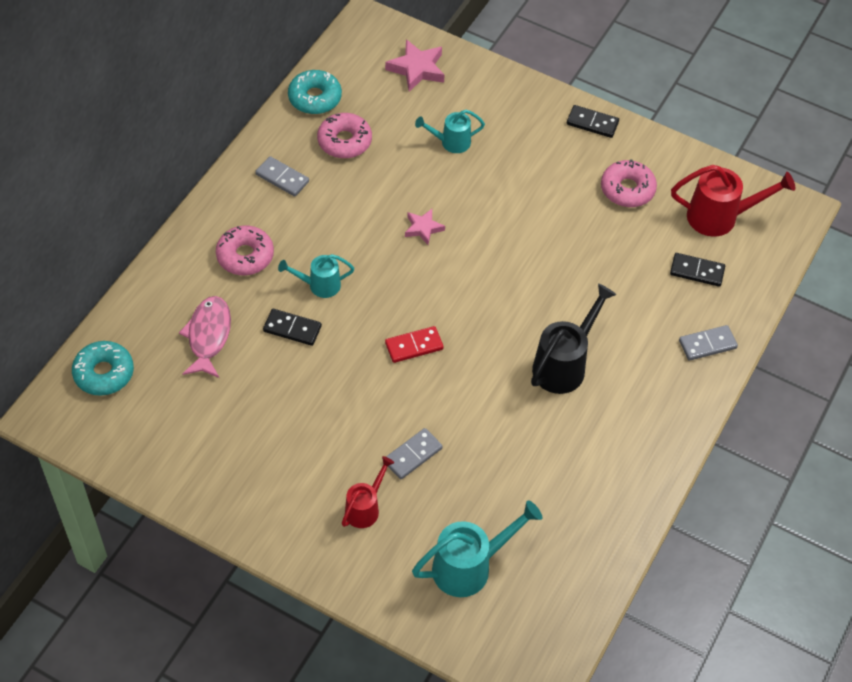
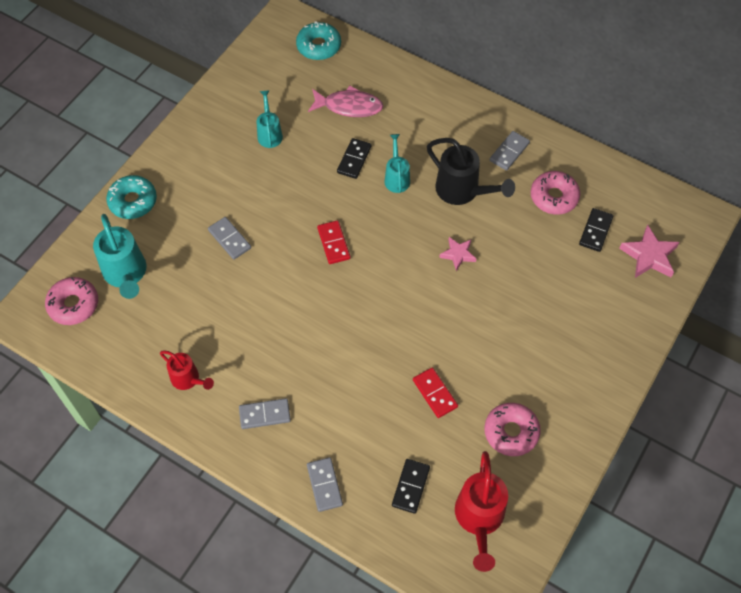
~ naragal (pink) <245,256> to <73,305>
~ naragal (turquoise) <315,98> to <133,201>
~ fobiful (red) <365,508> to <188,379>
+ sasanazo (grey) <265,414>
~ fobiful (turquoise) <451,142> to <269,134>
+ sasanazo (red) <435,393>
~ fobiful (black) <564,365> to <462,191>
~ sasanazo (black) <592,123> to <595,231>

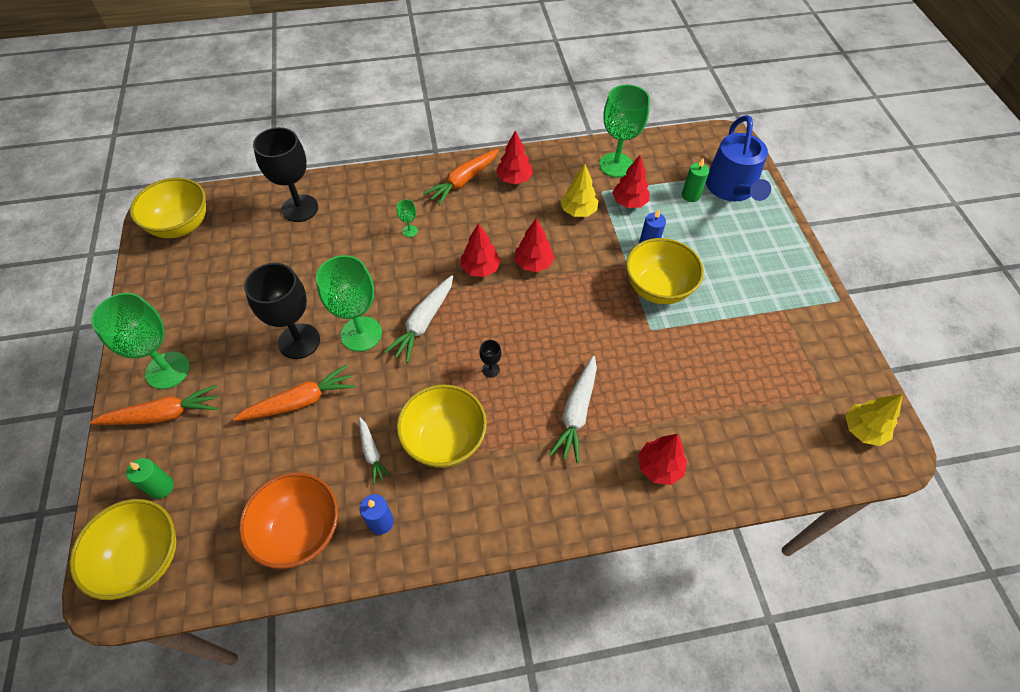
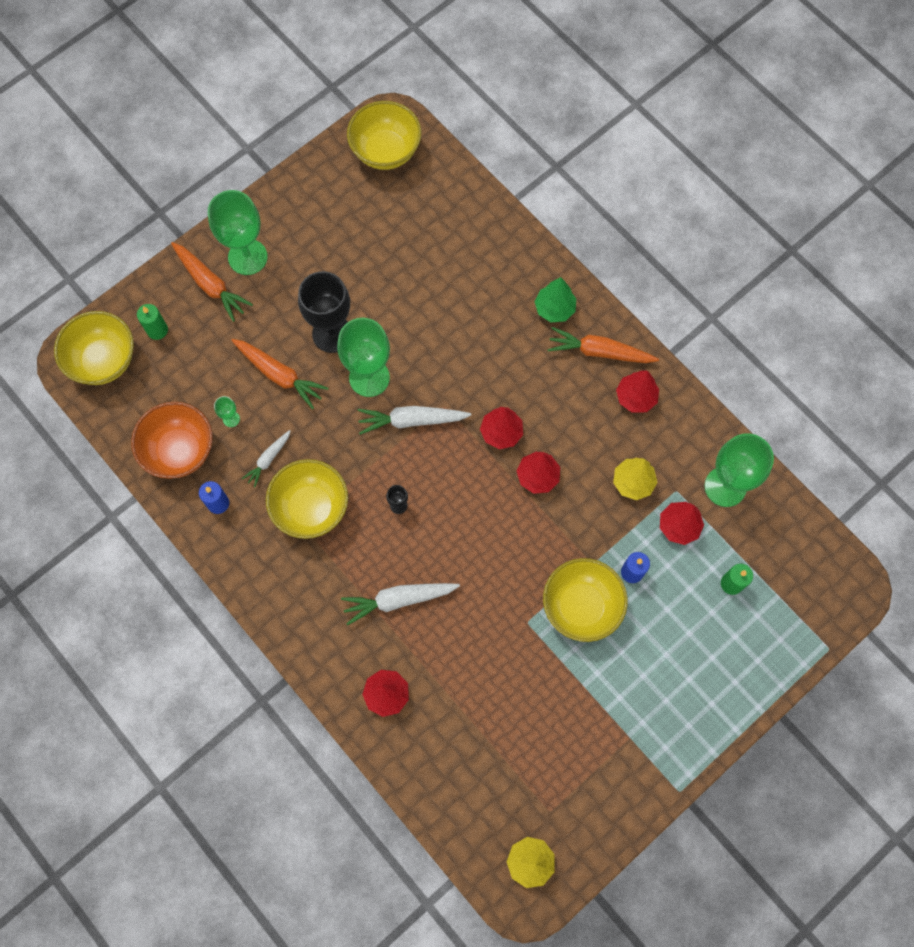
~ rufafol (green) <410,231> to <231,419>
+ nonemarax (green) <554,309>
- rufafol (black) <300,208>
- fobiful (blue) <731,188>

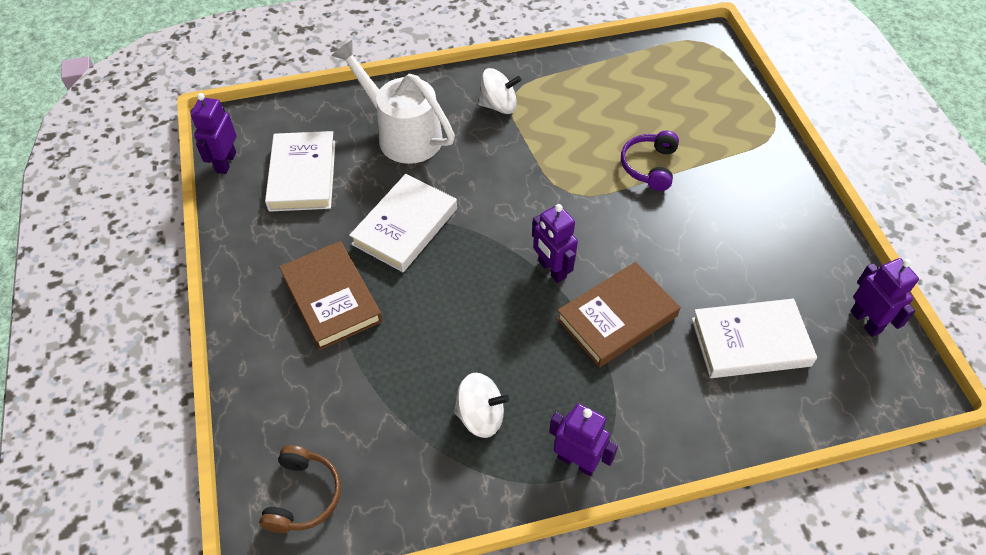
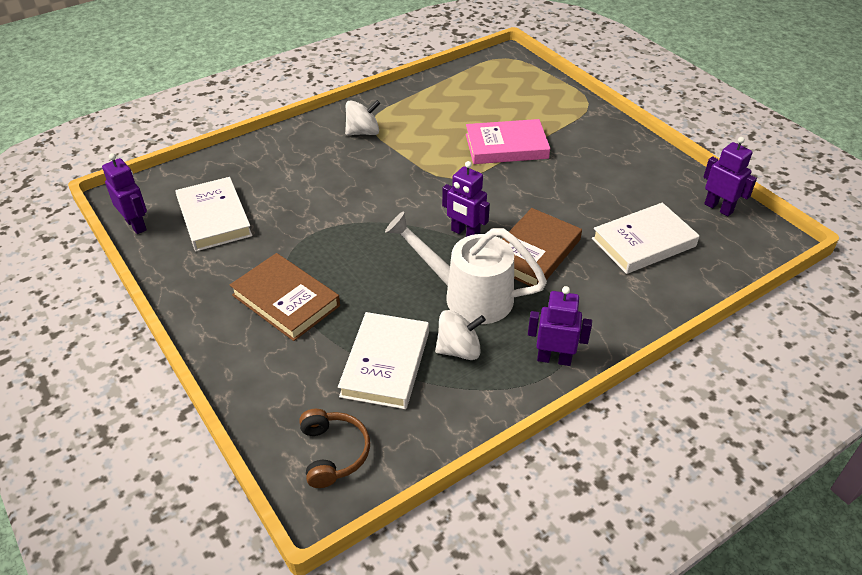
~ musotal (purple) <225,162> = <136,225> 150 degrees clockwise
~ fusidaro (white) <405,226> to <385,364>
~ fobiful (white) <402,134> to <468,295>
~ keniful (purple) <649,166> to fusidaro (pink) <506,146>

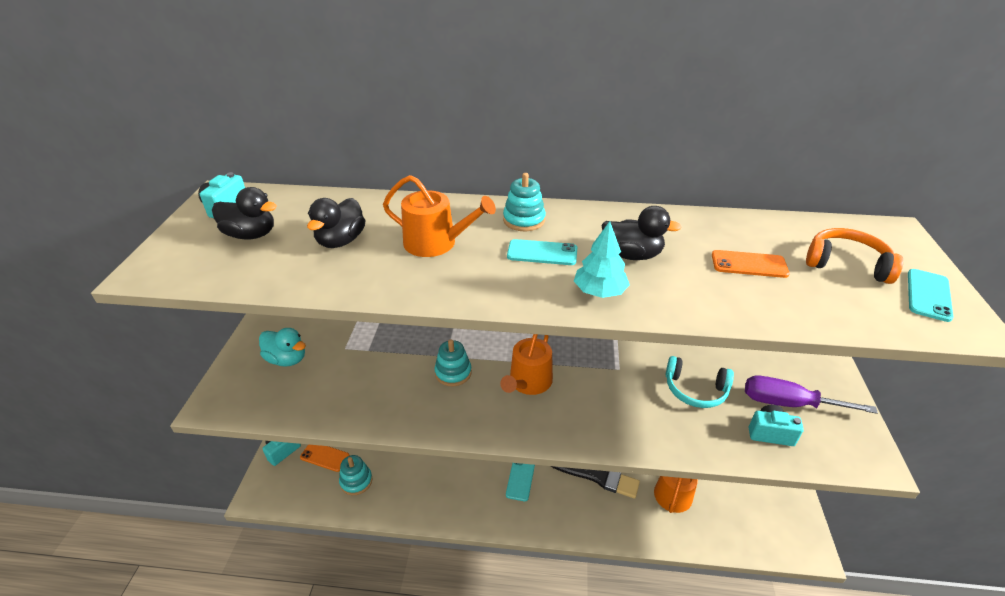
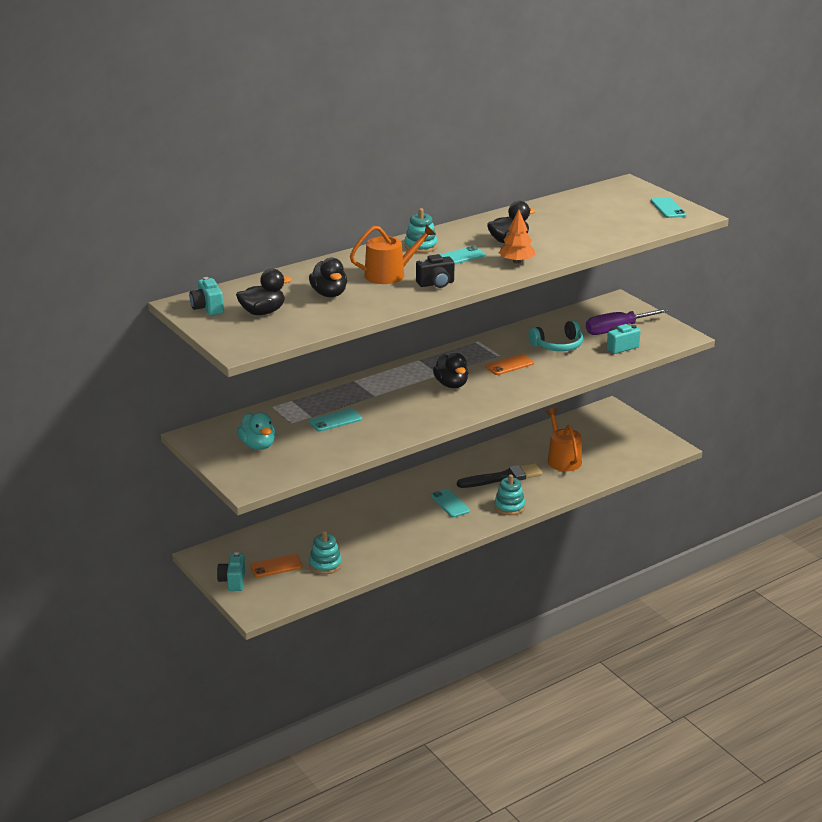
~ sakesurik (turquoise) <287,359> = <258,445> 75 degrees clockwise
+ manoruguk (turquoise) <335,420>
+ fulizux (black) <436,284>
~ fobiful (orange) <528,382> to sakesurik (black) <451,384>
~ manoruguk (orange) <749,264> to <509,365>
~ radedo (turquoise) <453,373> to <509,507>
~ nonemarax (turquoise) <599,291> to nonemarax (orange) <516,262>
- keniful (orange) <846,264>

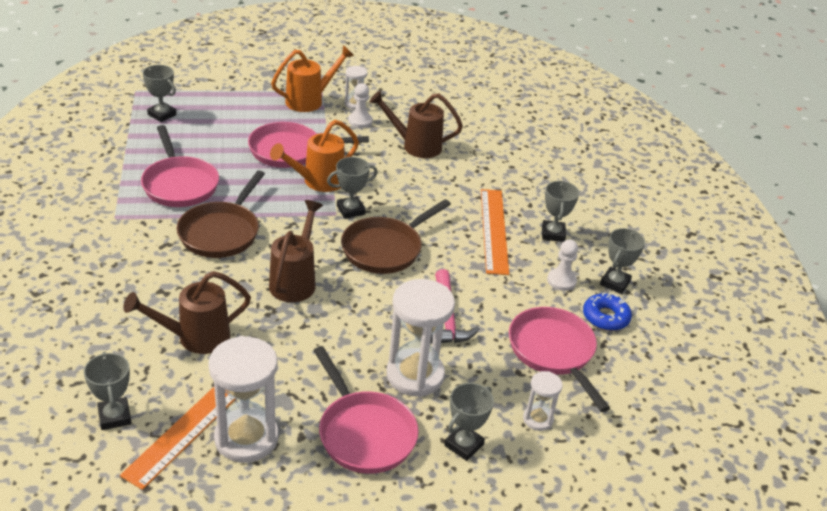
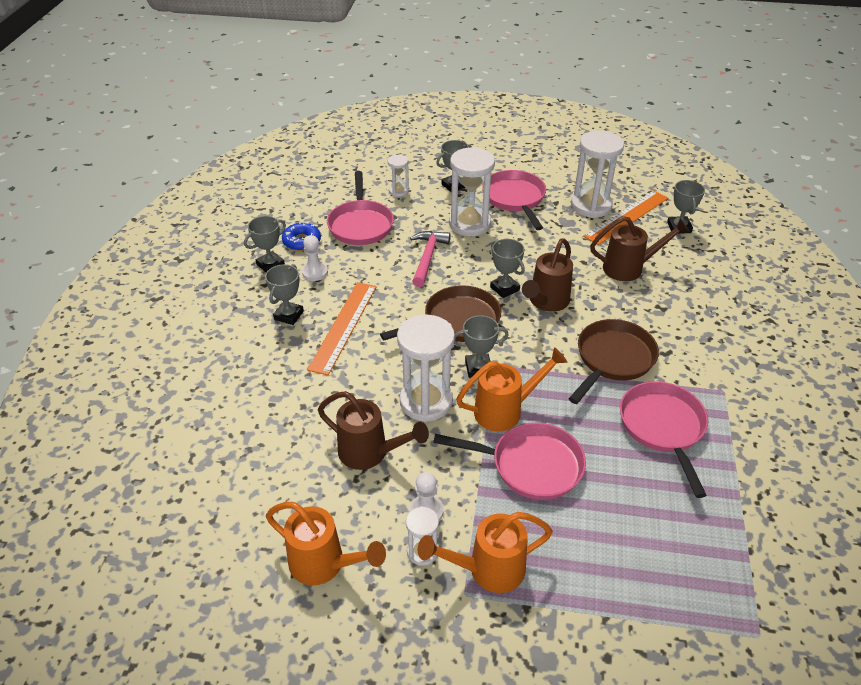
+ fobiful (orange) <324,564>
+ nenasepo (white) <426,401>
~ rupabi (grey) <162,115> to <504,288>

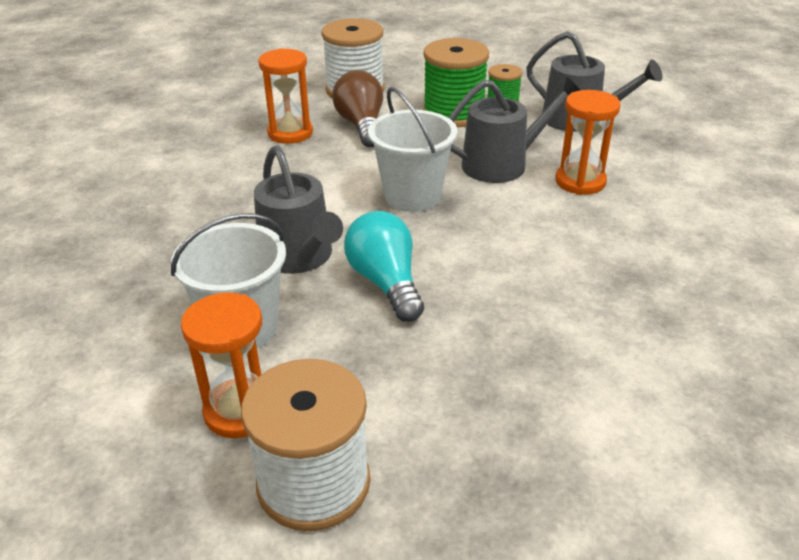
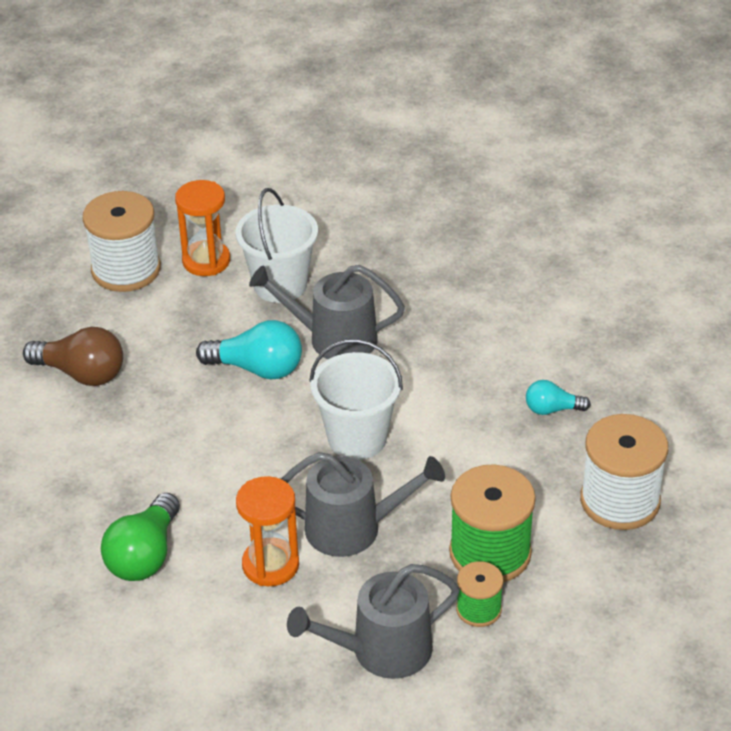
~ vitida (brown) <361,125> to <82,373>
+ vitida (green) <144,555>
~ fobiful (grey) <502,164> = <352,528> 105 degrees counterclockwise
~ nenasepo (orange) <290,133> to vitida (turquoise) <552,409>

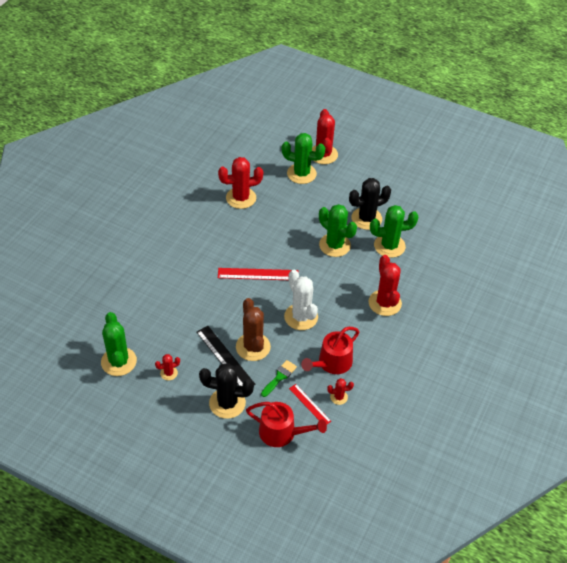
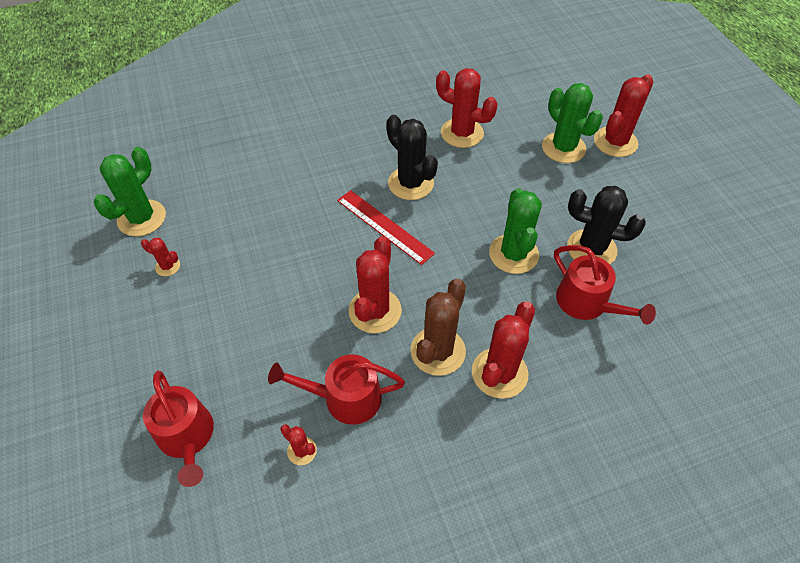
~ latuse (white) <301,317> to latuse (red) <375,311>
~ latuse (black) <227,403> to <410,183>
~ latuse (brown) <253,347> to <438,351>
~ latuse (green) <389,246> to fobiful (red) <586,303>
- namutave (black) <225,358>
- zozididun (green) <279,377>
- namutave (red) <309,404>

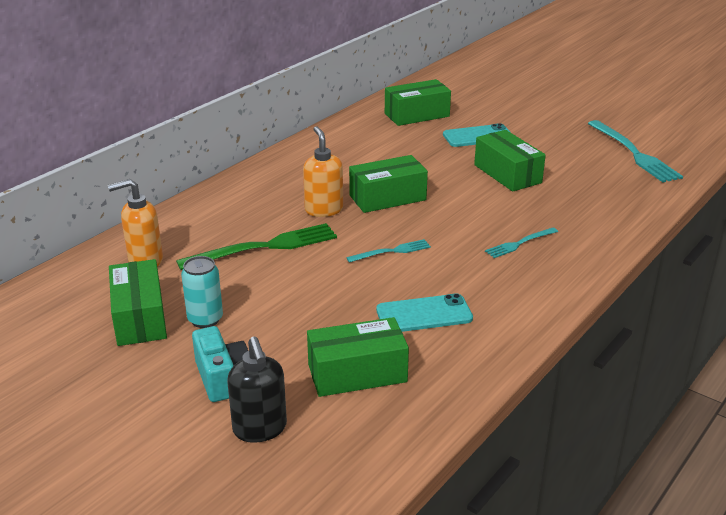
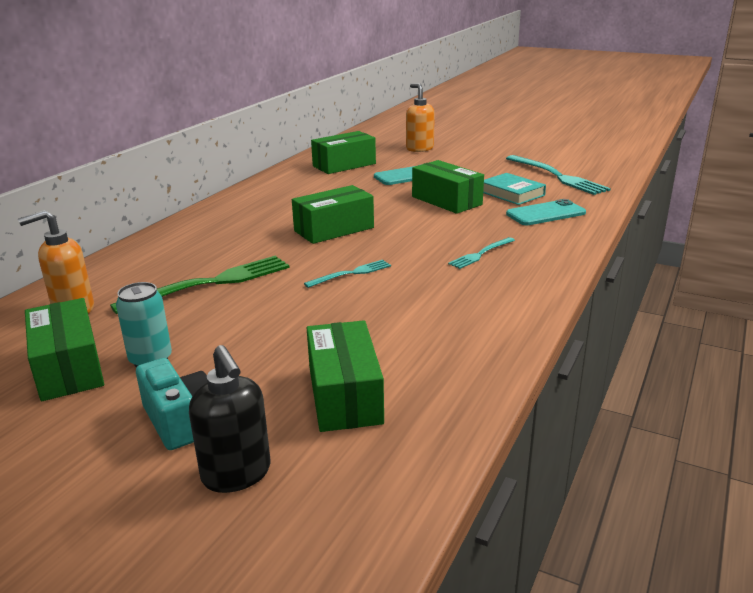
~ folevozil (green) <357,373> = <345,395> 75 degrees counterclockwise
~ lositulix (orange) <323,210> to <419,149>
+ fusidaro (turquoise) <512,193>
~ manoruguk (turquoise) <424,314> to <545,213>

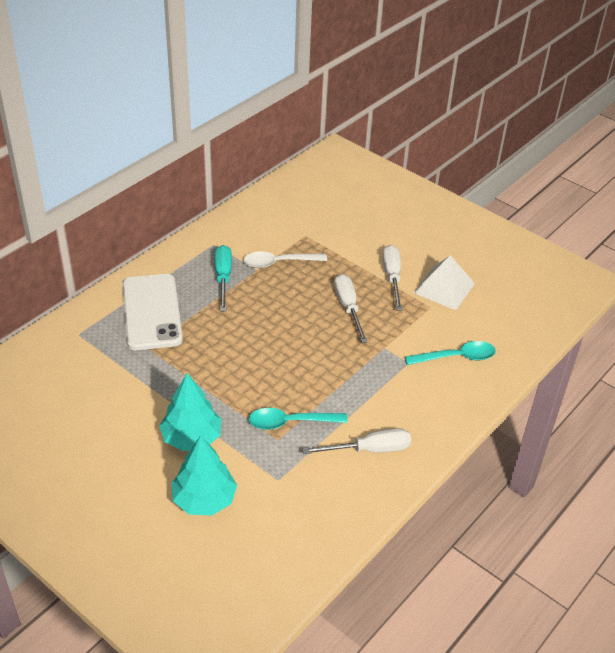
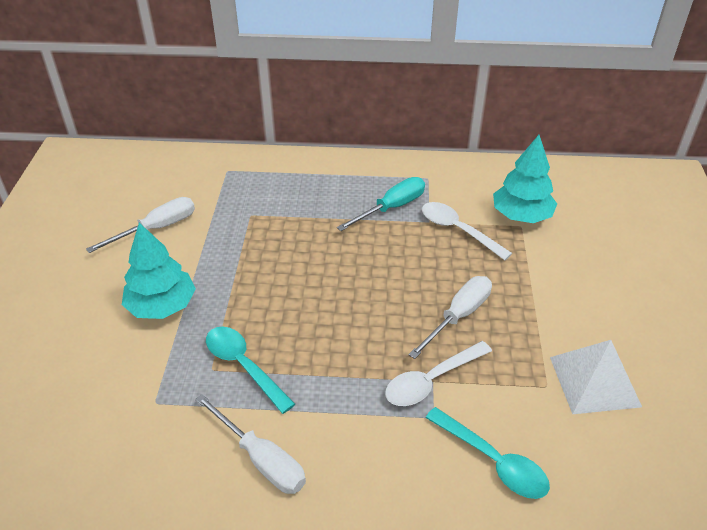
~ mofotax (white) <392,277> to <157,228>
+ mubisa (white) <431,380>
~ nonemarax (turquoise) <204,499> to <521,215>
- manoruguk (white) <151,312>

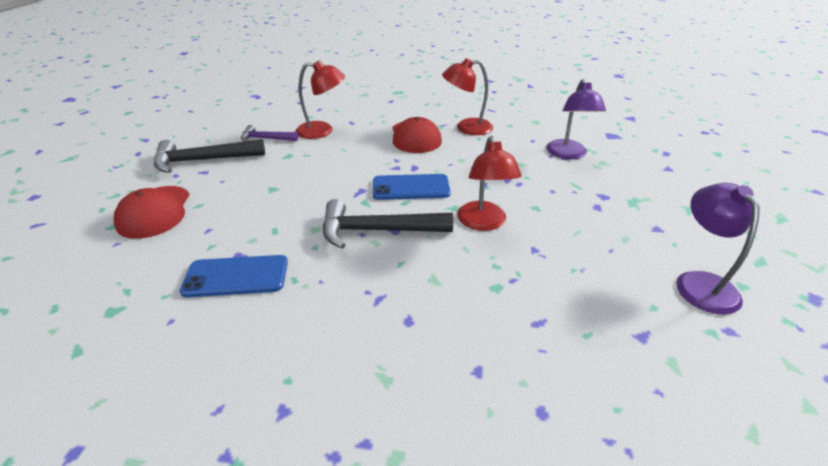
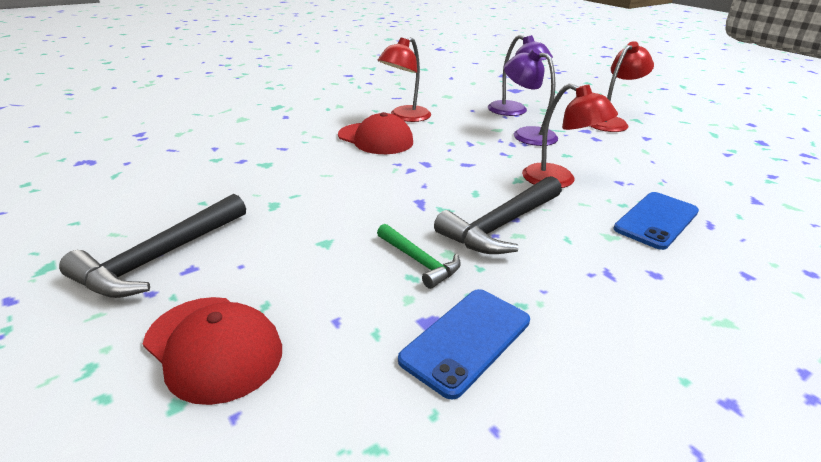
+ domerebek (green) <419,261>
~ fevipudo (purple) <700,283> to <526,134>
~ fevipudo (red) <322,131> to <611,122>
~ manoruguk (blue) <411,188> to <656,220>
- domerebek (purple) <266,139>

